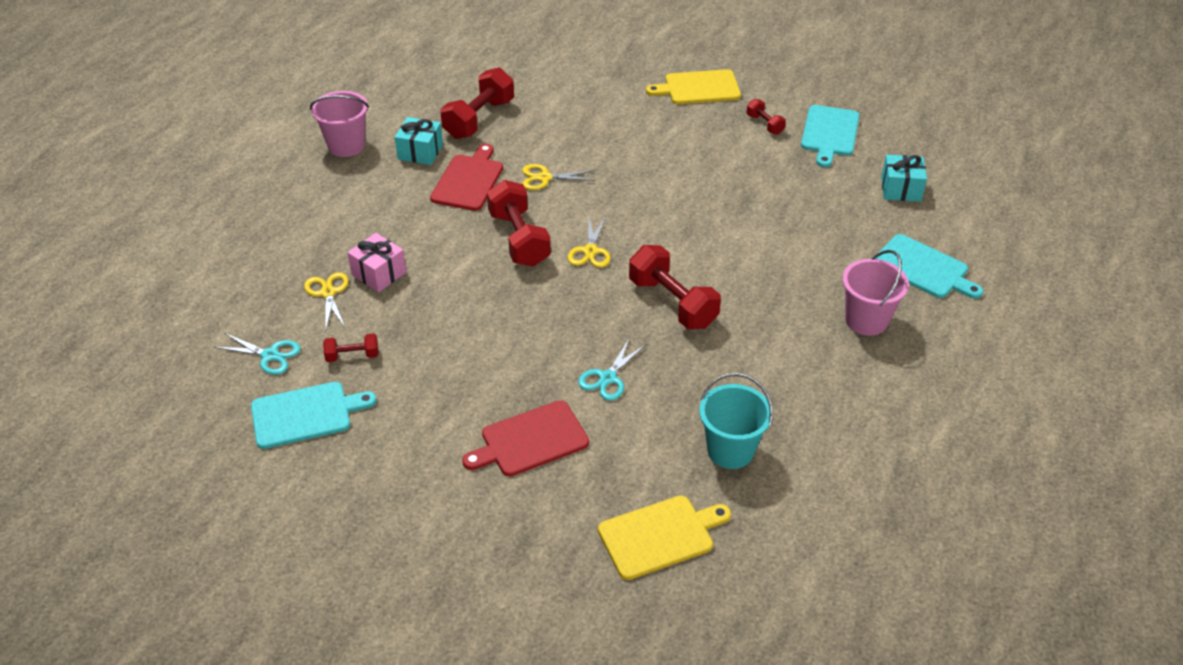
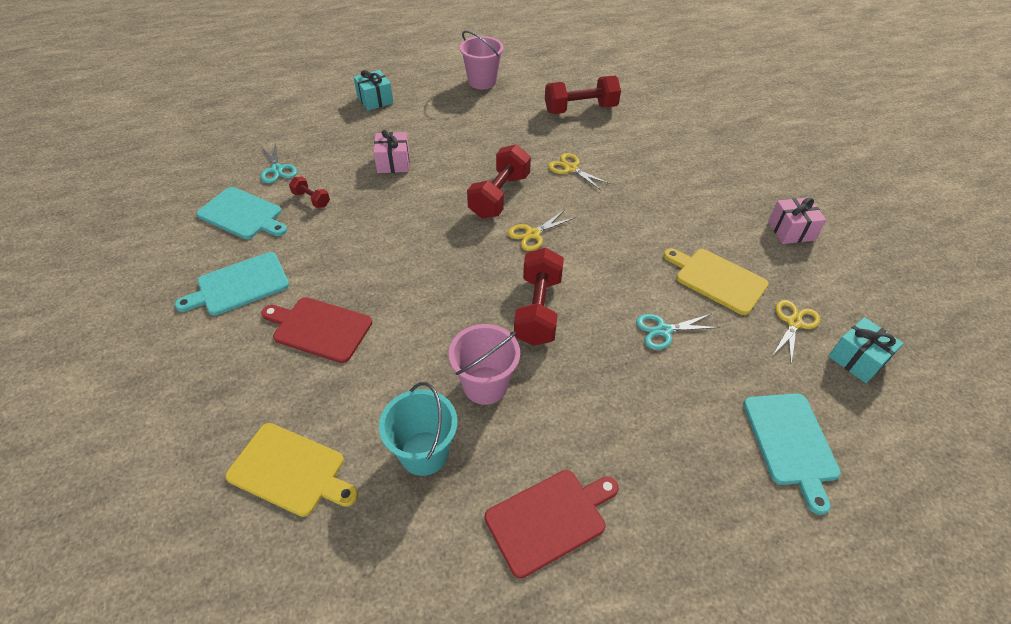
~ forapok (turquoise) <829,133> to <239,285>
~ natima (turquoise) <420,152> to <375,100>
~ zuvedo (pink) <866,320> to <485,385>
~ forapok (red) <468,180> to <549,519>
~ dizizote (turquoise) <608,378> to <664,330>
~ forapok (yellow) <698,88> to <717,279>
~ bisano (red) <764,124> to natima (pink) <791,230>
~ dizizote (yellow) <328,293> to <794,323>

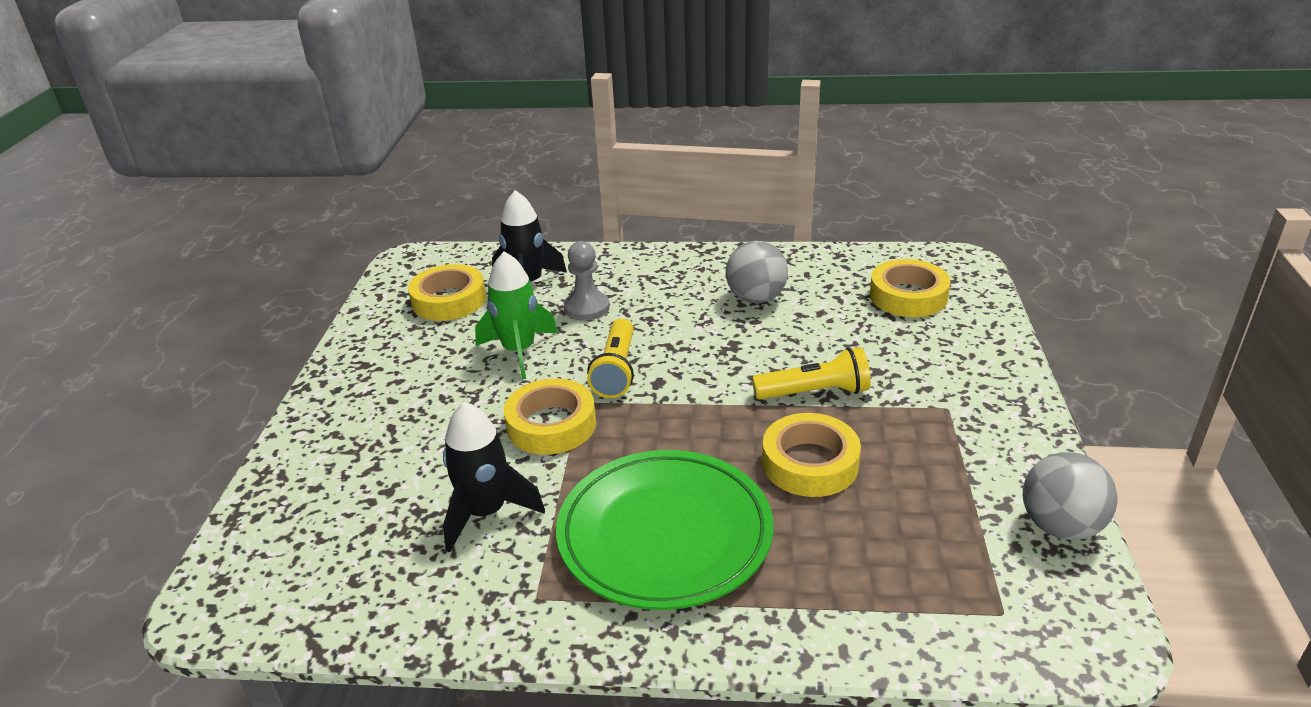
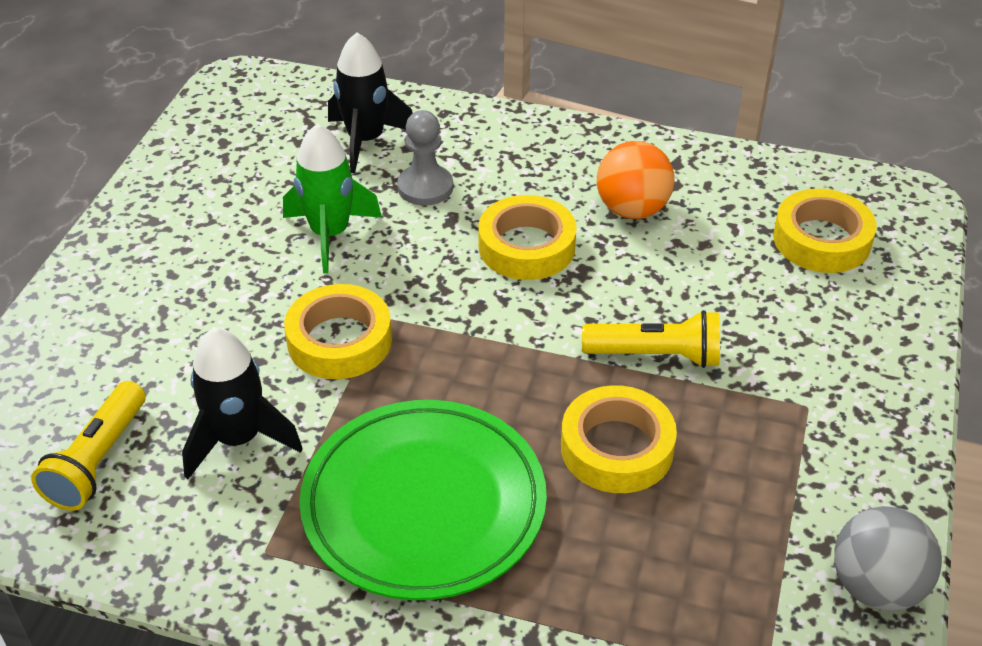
~ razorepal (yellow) <616,370> to <98,460>
~ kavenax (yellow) <449,300> to <526,246>
~ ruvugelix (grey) <756,298> to ruvugelix (orange) <632,209>

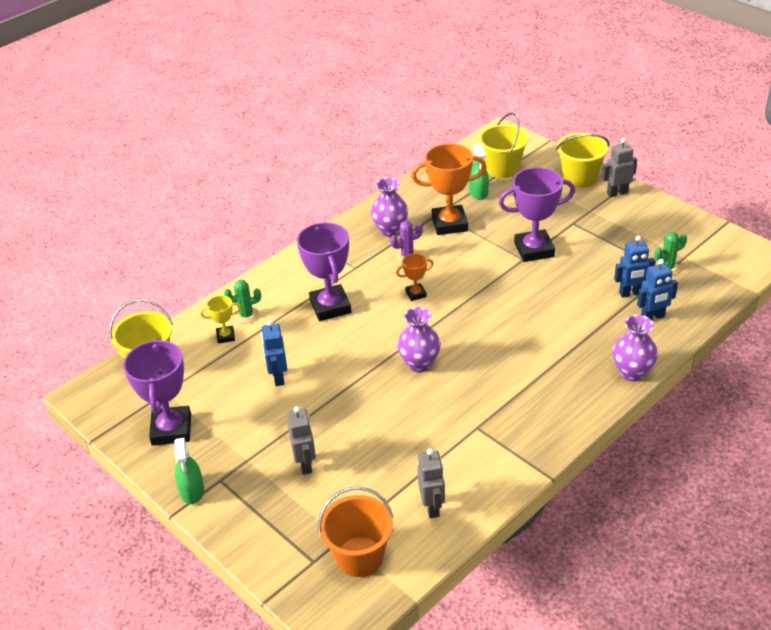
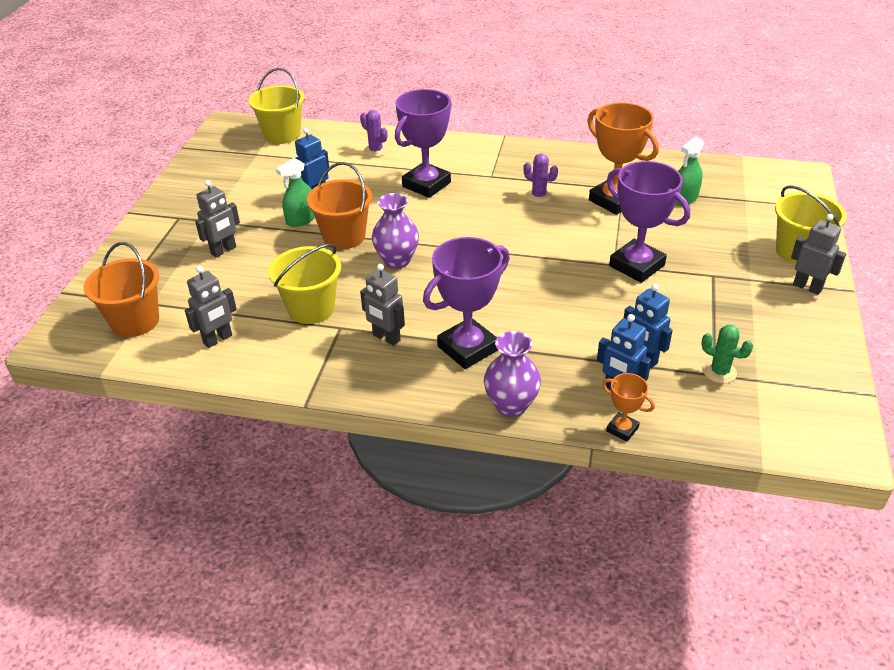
~ zuvedo (yellow) <502,168> to <311,308>
~ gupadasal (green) <192,491> to <301,219>
+ zuvedo (orange) <344,236>
~ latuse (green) <246,315> to latuse (purple) <376,151>
+ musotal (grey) <386,338>
~ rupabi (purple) <171,429> to <468,348>
~ rupabi (orange) <415,294> to <622,429>
- rupabi (yellow) <225,336>
- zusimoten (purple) <390,230>

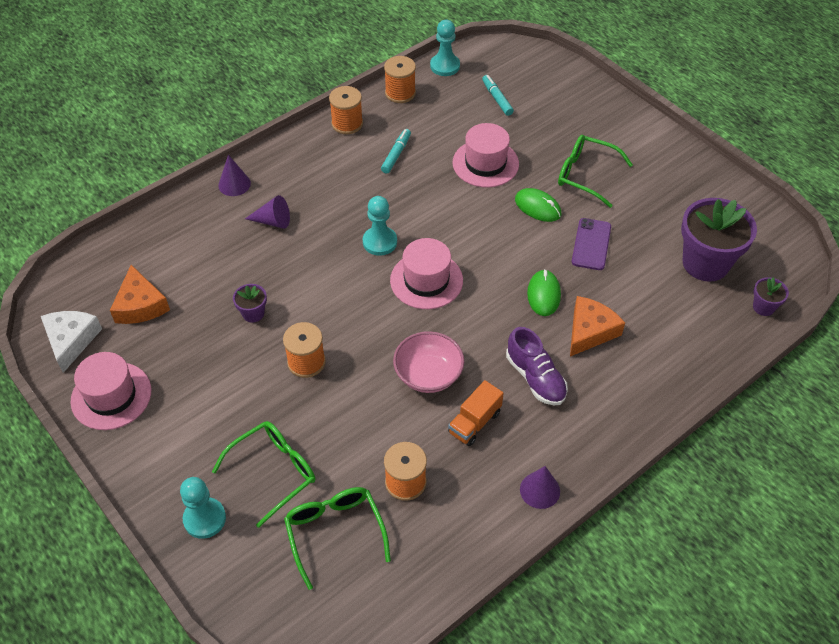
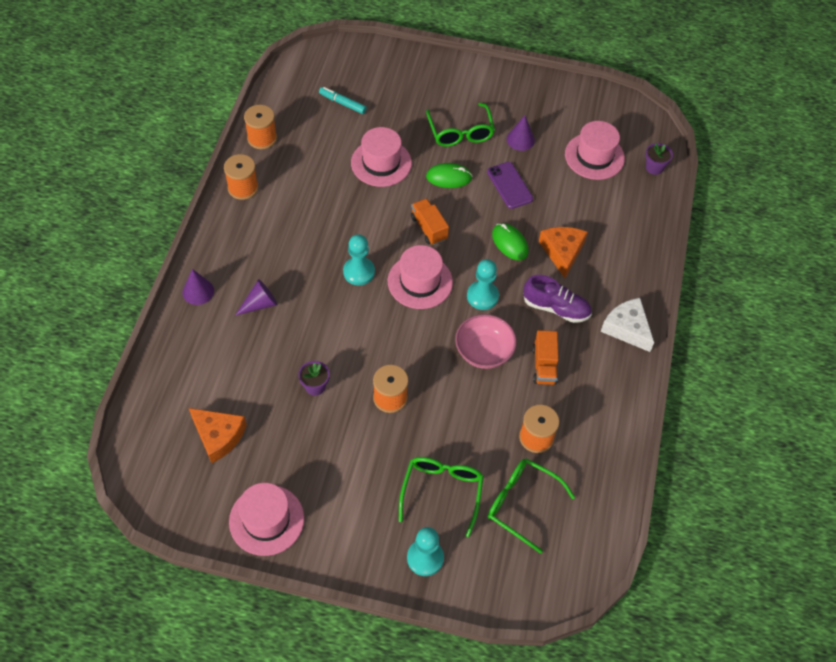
+ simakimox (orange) <429,228>
~ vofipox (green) <585,175> = <460,132> 90 degrees counterclockwise
~ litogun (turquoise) <445,66> to <482,296>
~ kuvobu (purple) <540,490> to <520,139>
~ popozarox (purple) <705,263> to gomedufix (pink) <594,156>
~ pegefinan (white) <71,341> to <627,328>
- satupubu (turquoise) <396,154>

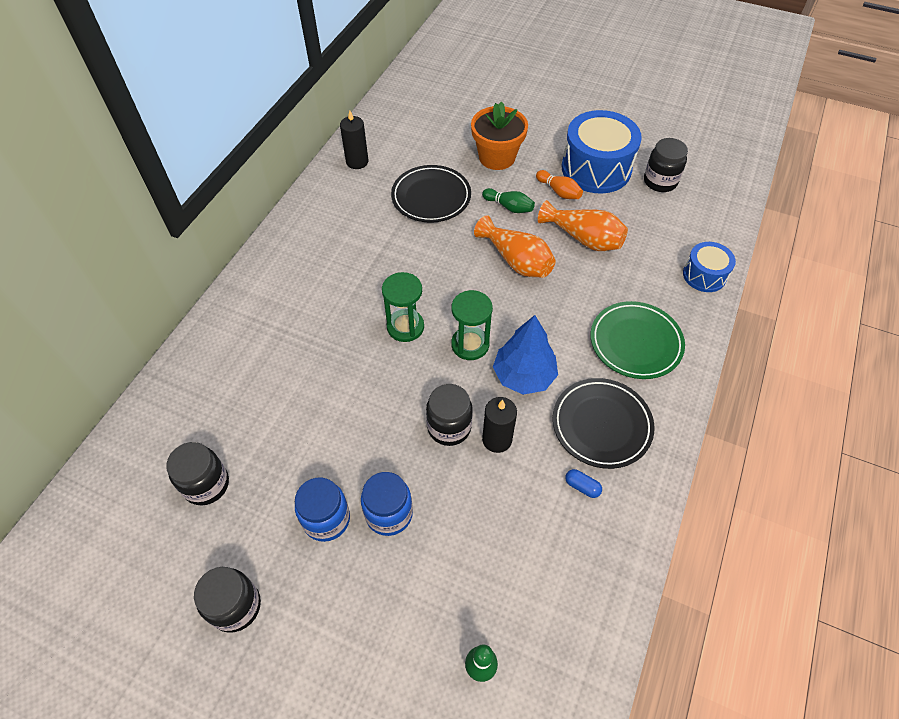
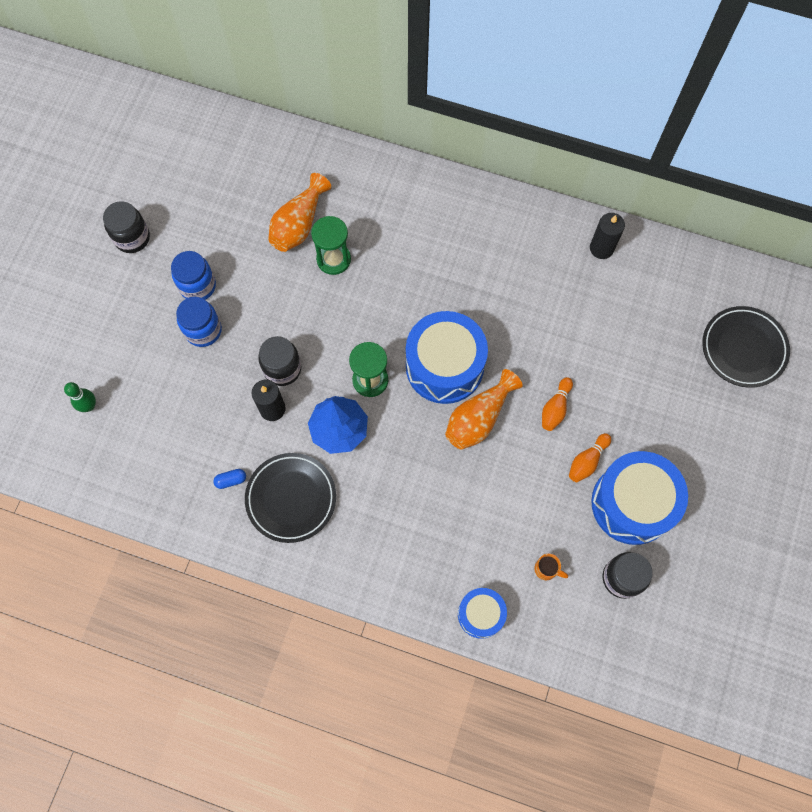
~ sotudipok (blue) <582,487> = <231,480> 45 degrees clockwise
~ zusimoten (orange) <583,239> to <299,224>
~ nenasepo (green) <405,327> to <333,259>
+ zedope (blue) <444,366>
+ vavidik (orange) <546,569>
~ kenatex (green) <509,207> to kenatex (orange) <555,408>
~ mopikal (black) <431,197> to <743,348>
- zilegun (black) <206,484>
- popozarox (orange) <497,157>
- mopikal (green) <635,343>

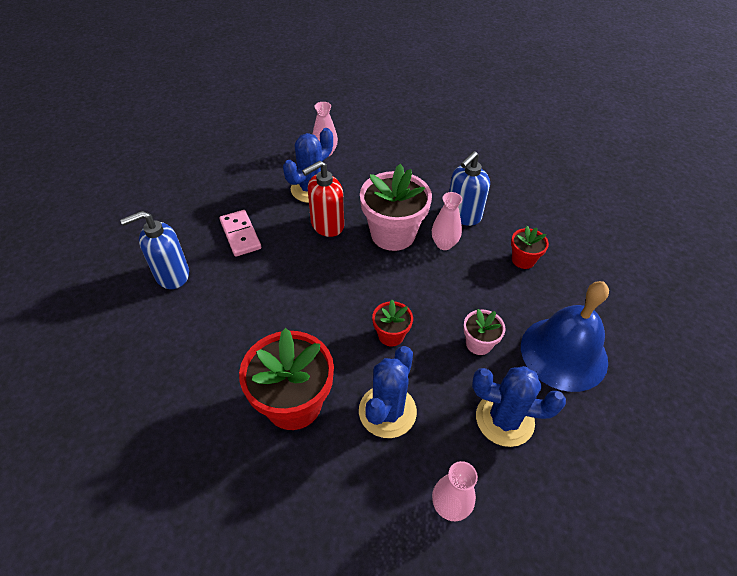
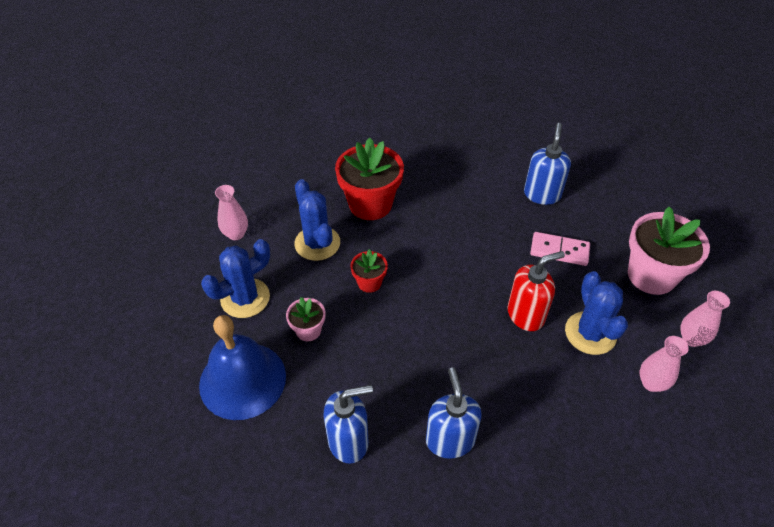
~ popozarox (red) <523,260> to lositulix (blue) <348,441>
~ lositulix (red) <327,225> = <526,315> 60 degrees clockwise
~ popozarox (pink) <393,234> to <651,275>
~ zusimoten (pink) <444,244> to <691,339>

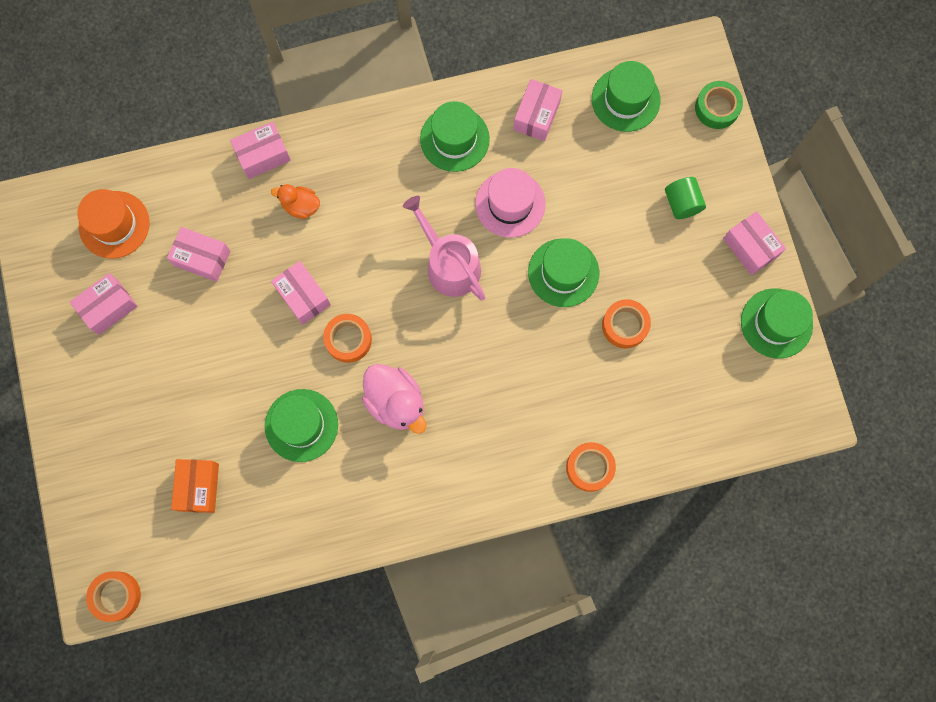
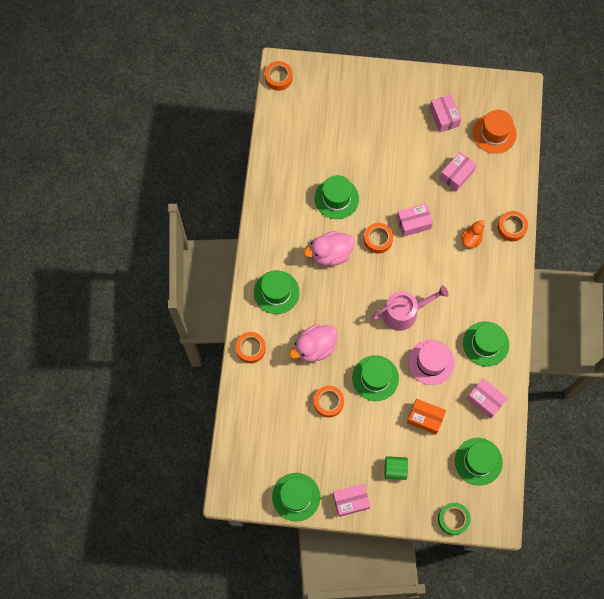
+ gomedufix (green) <276,292>
+ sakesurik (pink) <315,347>
~ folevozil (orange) <198,487> to <425,418>
~ folevozil (pink) <263,155> to kavenax (orange) <511,227>

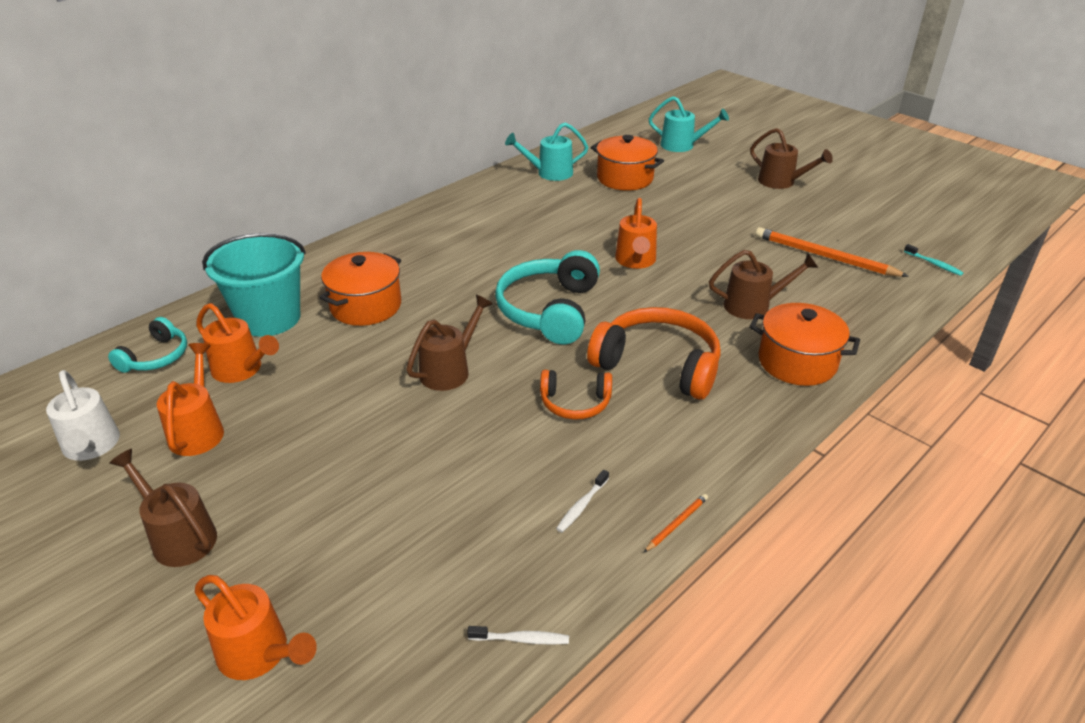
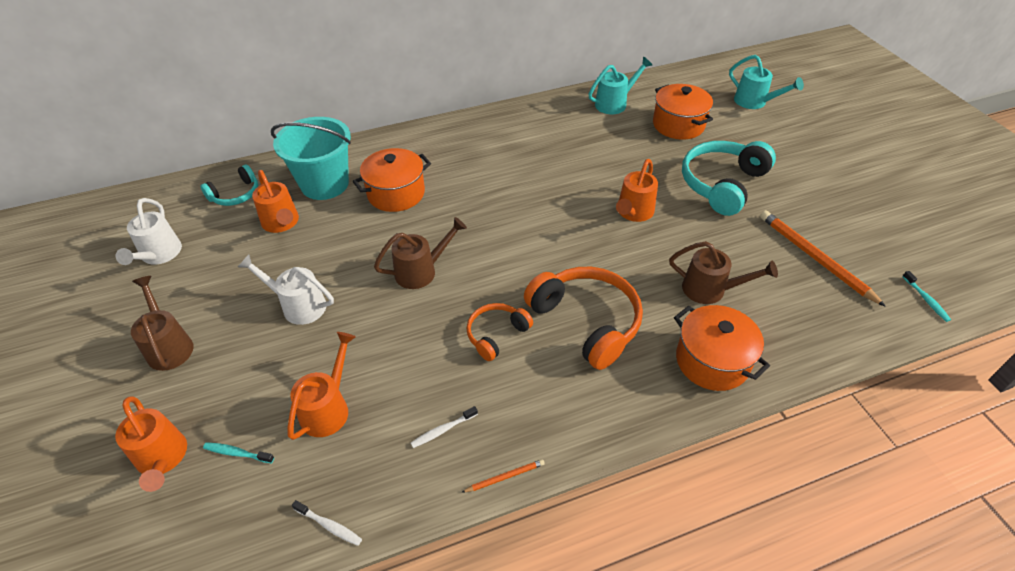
+ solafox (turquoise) <237,453>
+ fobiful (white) <298,305>
~ fobiful (orange) <199,429> to <329,407>
~ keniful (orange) <575,403> = <496,334> 105 degrees clockwise
~ fobiful (turquoise) <549,173> = <615,103> 135 degrees clockwise
~ keniful (turquoise) <549,310> to <722,184>
- fobiful (brown) <782,182>

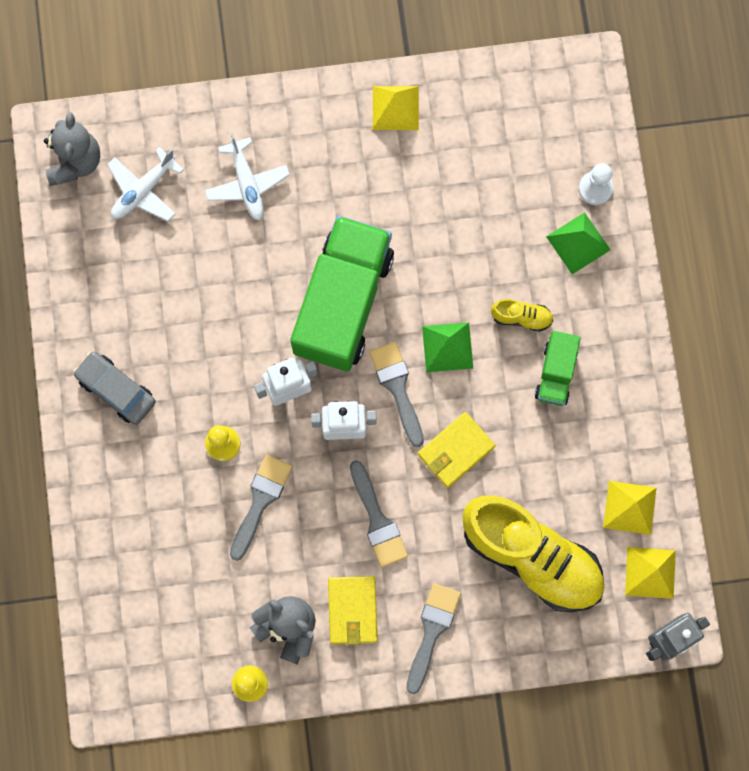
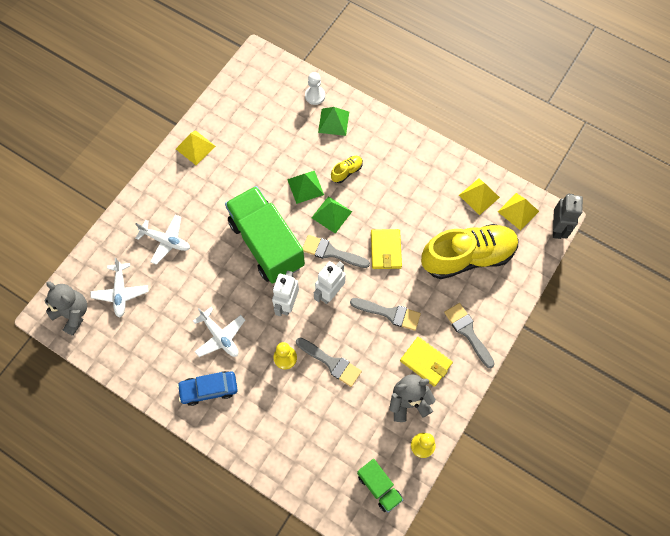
~ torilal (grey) <116,390> to torilal (blue) <209,389>
+ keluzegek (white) <220,336>
+ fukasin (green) <305,187>
~ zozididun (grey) <260,501> = <331,363> 150 degrees clockwise
~ simakimox (green) <556,373> to <379,487>

